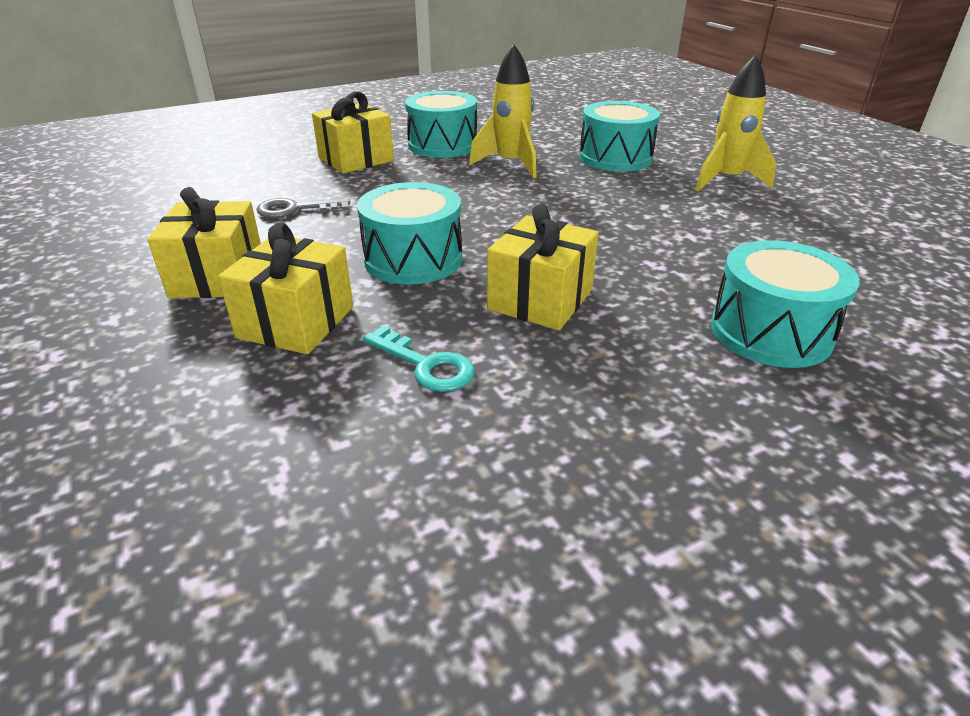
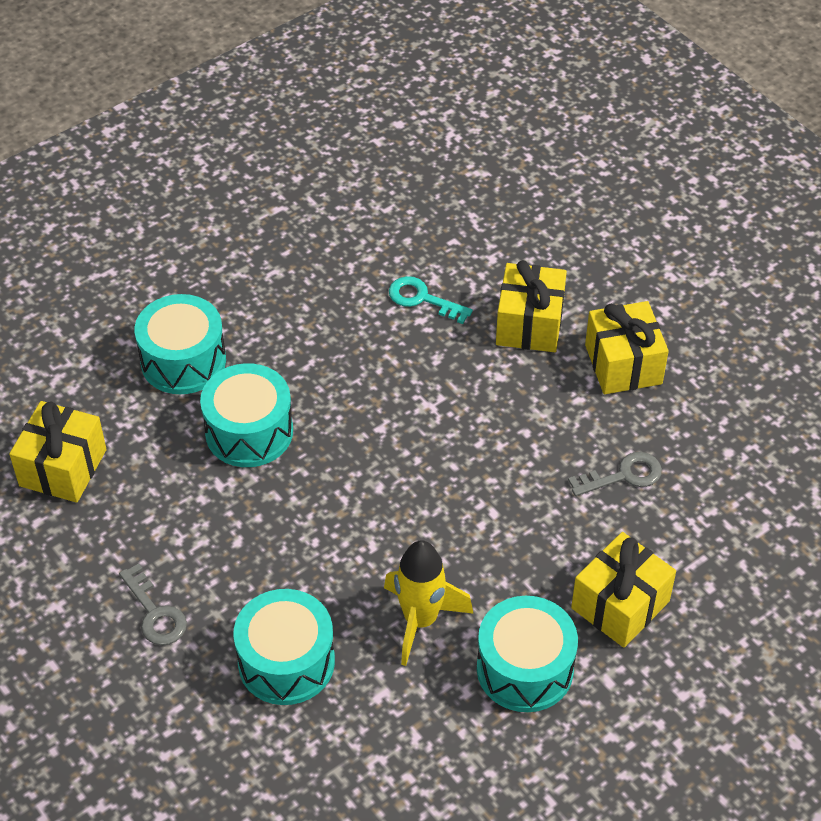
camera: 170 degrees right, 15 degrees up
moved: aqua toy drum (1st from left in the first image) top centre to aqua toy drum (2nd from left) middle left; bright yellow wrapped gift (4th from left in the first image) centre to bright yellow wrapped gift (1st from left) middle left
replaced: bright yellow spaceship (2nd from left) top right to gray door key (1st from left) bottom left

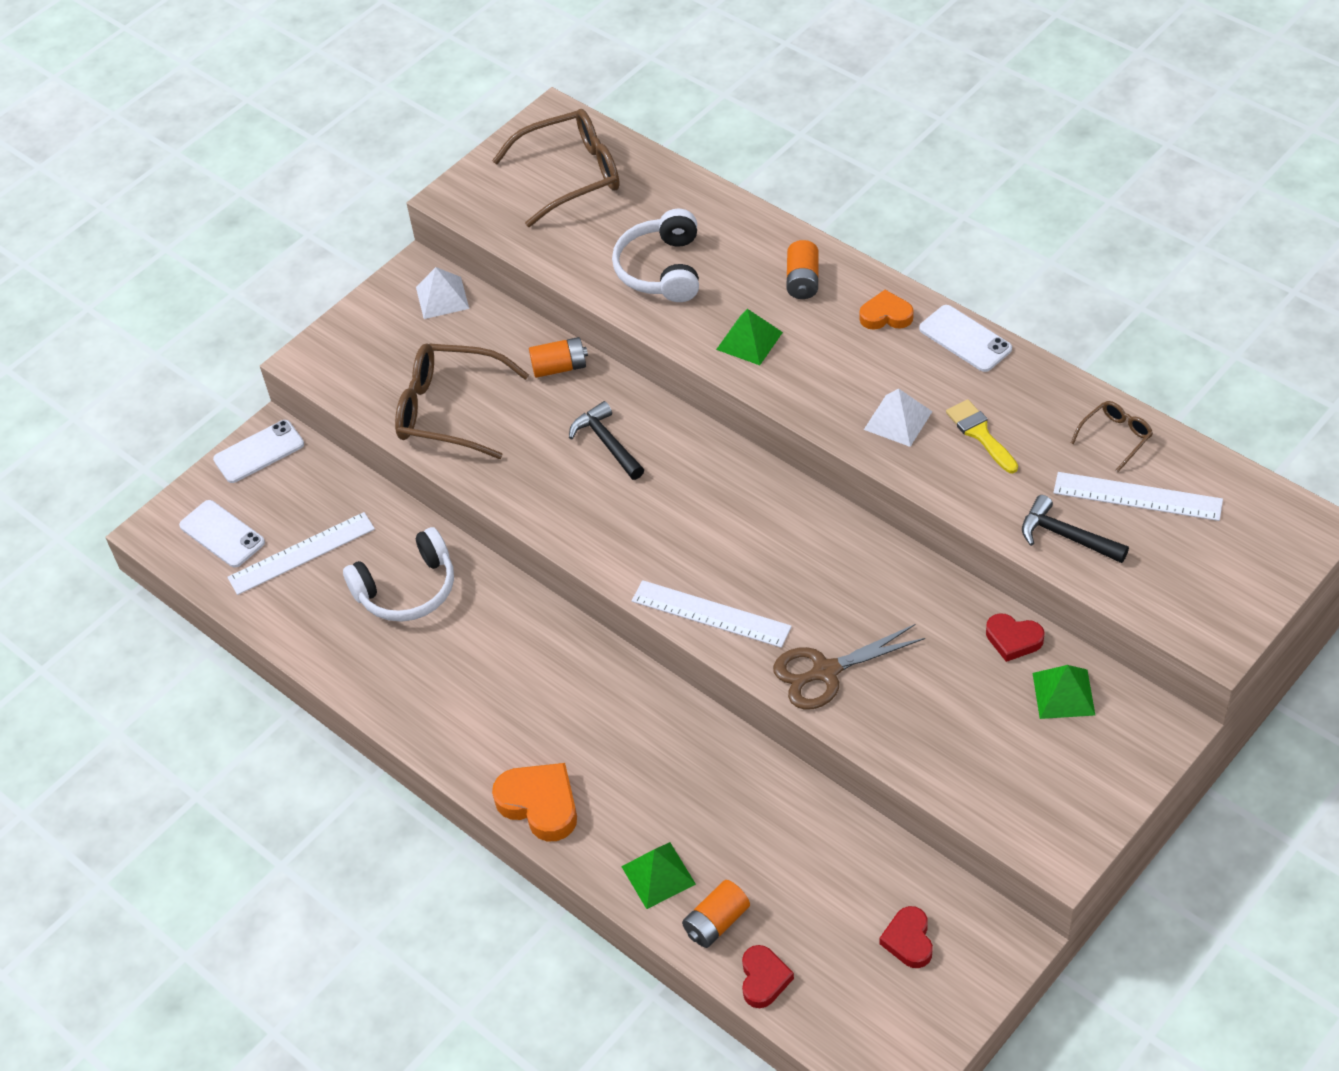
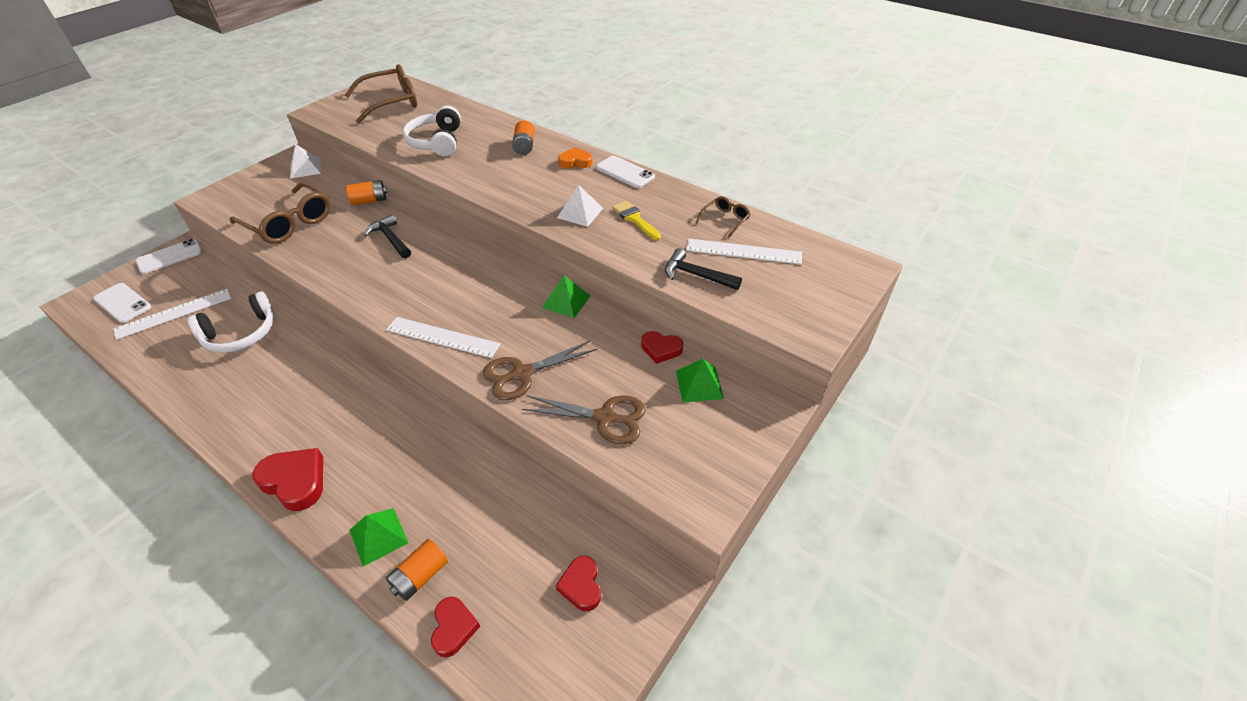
camera: 10 degrees left, 5 degrees down
added: brown shears (2nd from left) centre
moved: leaf-green pyramid (2nd from left) top centre to centre
recoloured: bright orange heart shape (1st from left) bottom centre to crimson heart shape (1st from left) bottom left
turned: brown glasses (1st from left) centre = top left 150 degrees counterclockwise

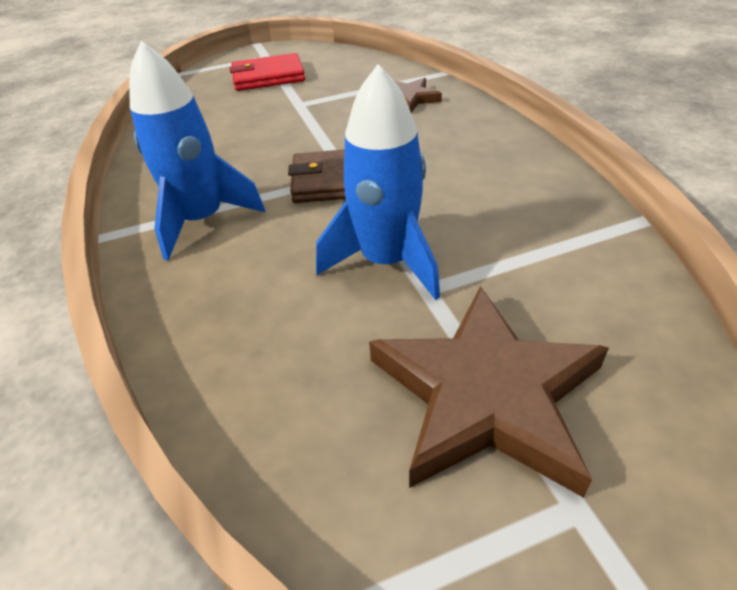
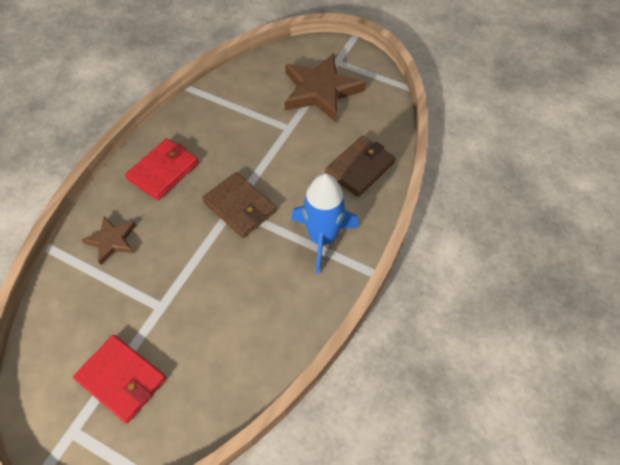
camera: 135 degrees left, 15 degrees up
removed: royal blue spaceship (2nd from left) top centre
added: crimson card wallet (2nd from left) middle left; brown card wallet (2nd from left) centre

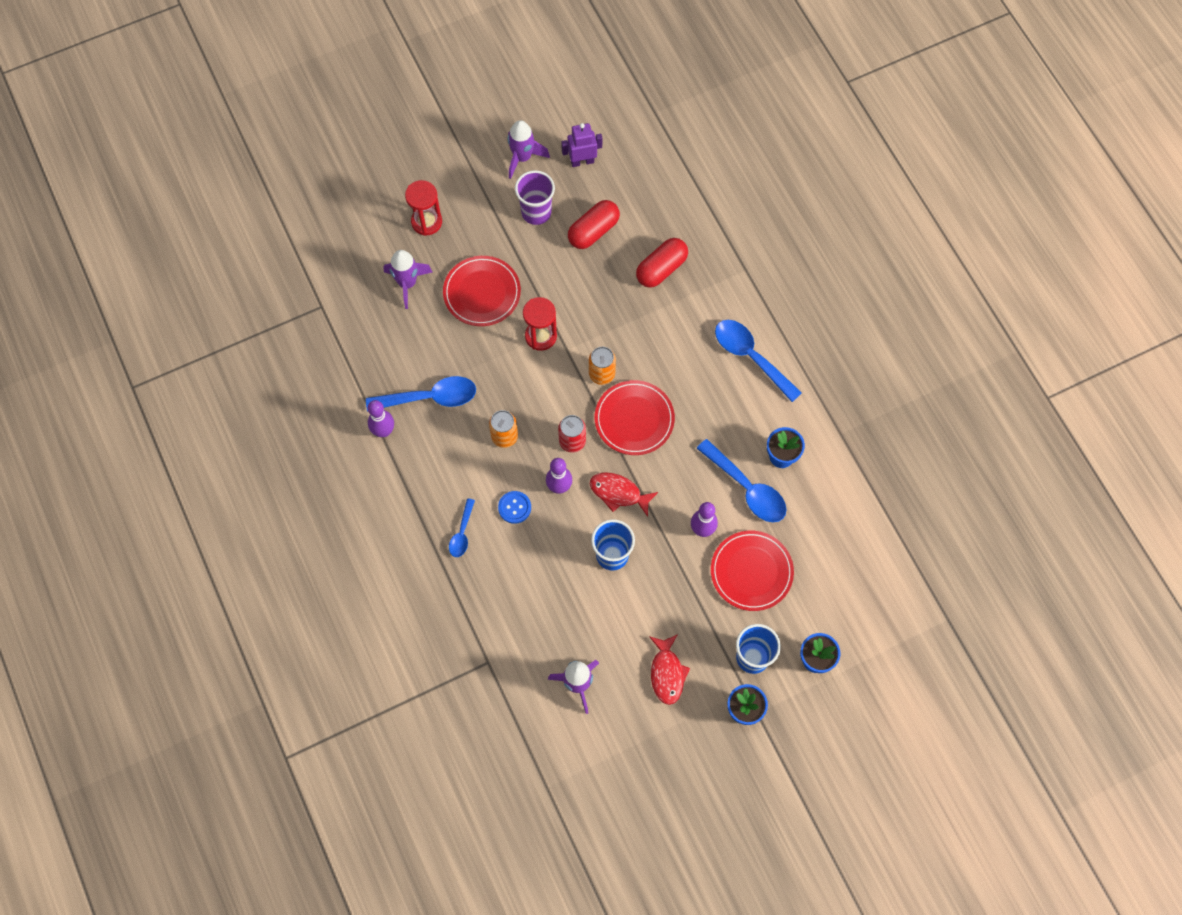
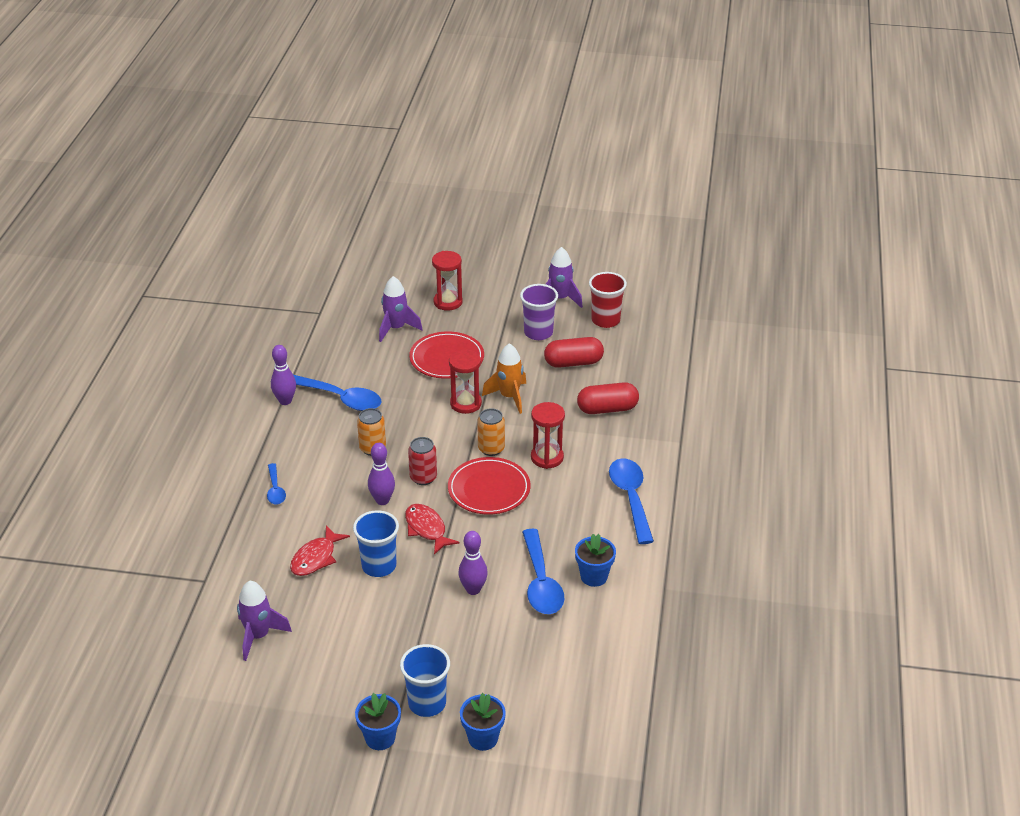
camera: 35 degrees right, 30 degrees down
removed: royal blue button centre; crimson flat dish (3rd from left) centre
added: bright orange spaceship centre; crimson hourglass (3rd from left) centre
moved: crimson toy fish (2nd from left in the first image) bottom centre to crimson toy fish (1st from left) bottom left
replaced: royal purple toy robot top centre to crimson tumbler centre
turned: royal blue spoon (2nd from left in the first image) centre = middle left 60 degrees counterclockwise

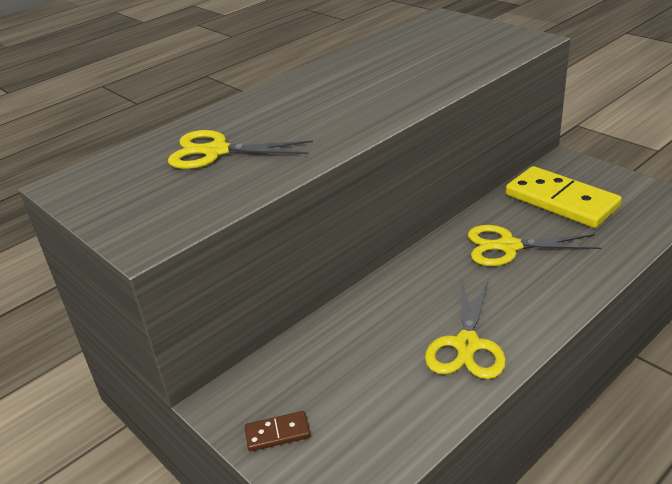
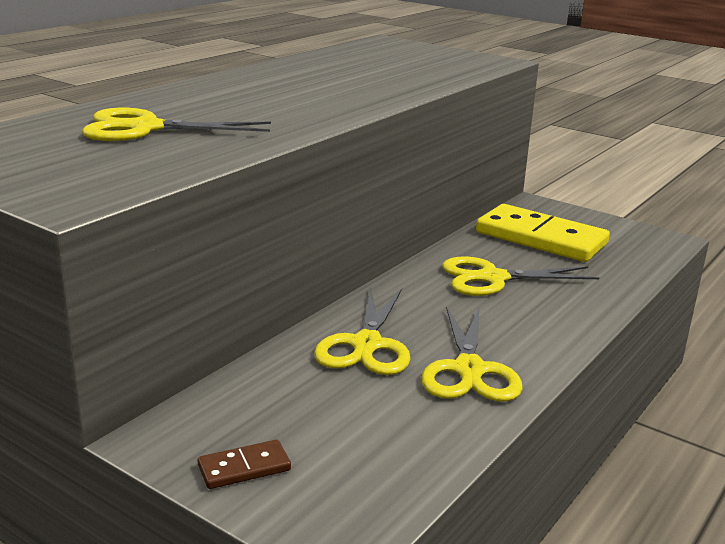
camera: 15 degrees left, 10 degrees down
added: bright yellow shears (2nd from left) centre

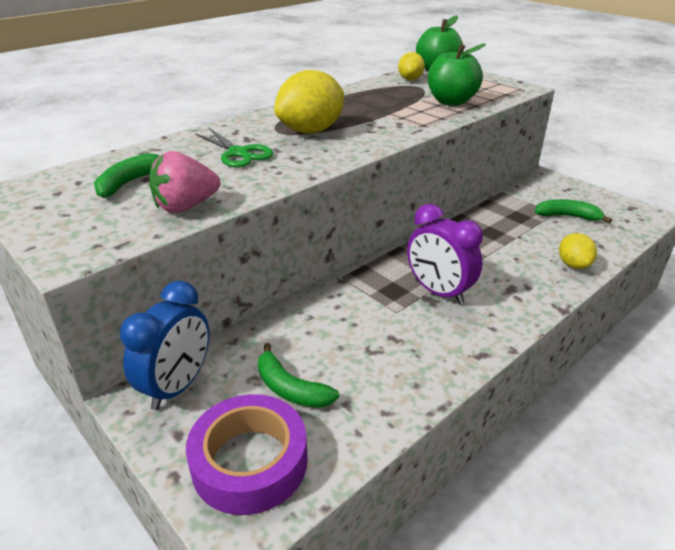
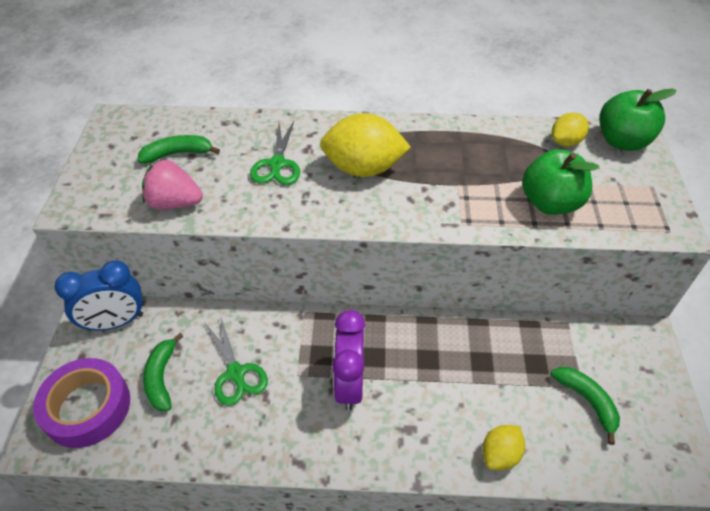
camera: 45 degrees right, 15 degrees up
added: leaf-green shears (1st from left) bottom left

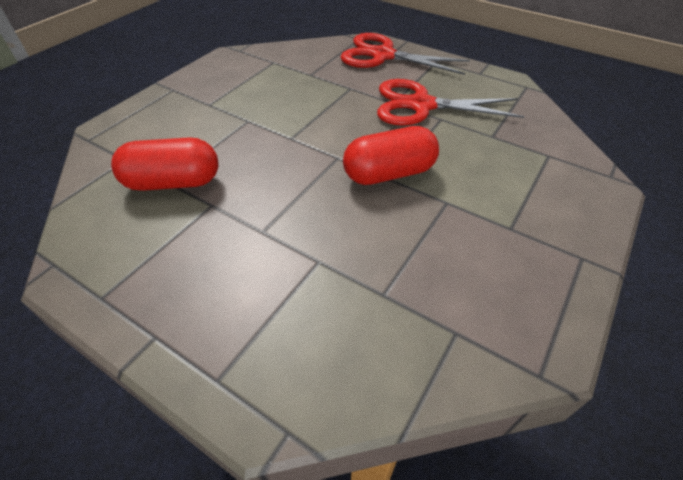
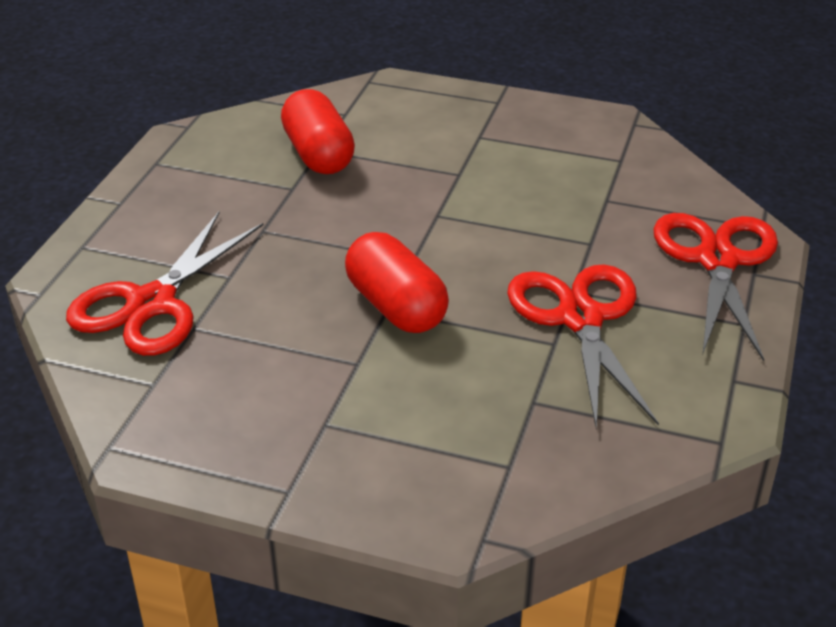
camera: 75 degrees right, 10 degrees down
added: crimson shears (1st from left) middle left

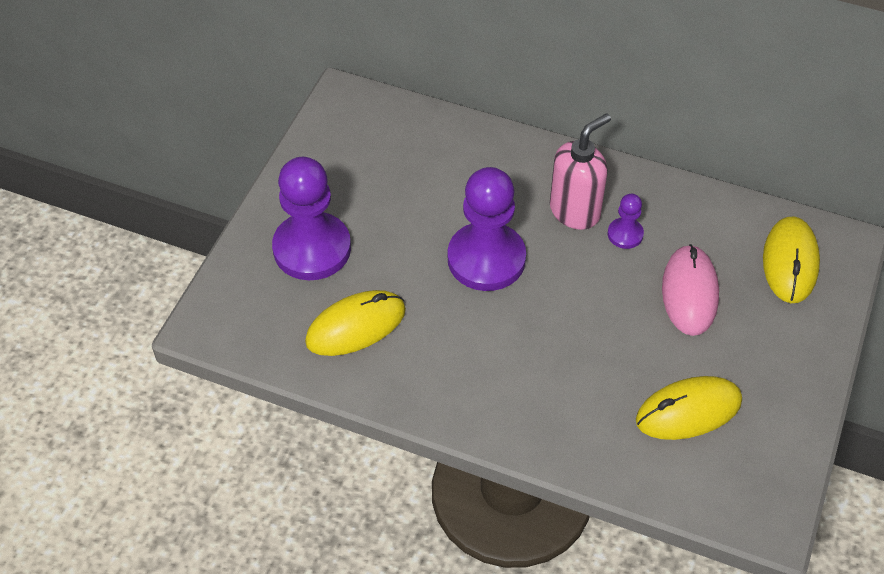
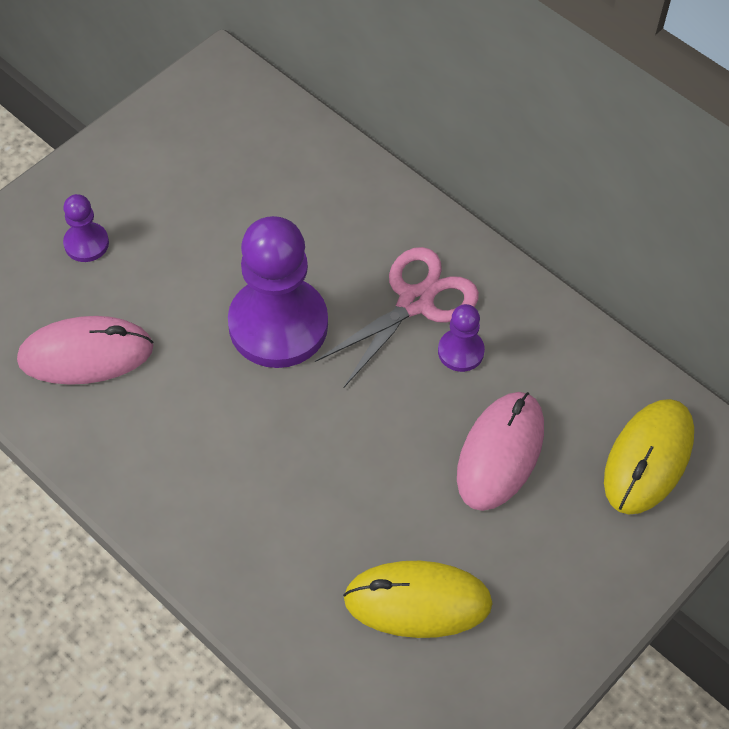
camera: 20 degrees right, 5 degrees up
replaced: rose-pink pump bottle top centre to rose-pink shears centre
recoloured: bright yellow computer mouse (1st from left) centre to rose-pink computer mouse (1st from left) middle left
resized: royal purple pawn (1st from left) centre = top left x0.46

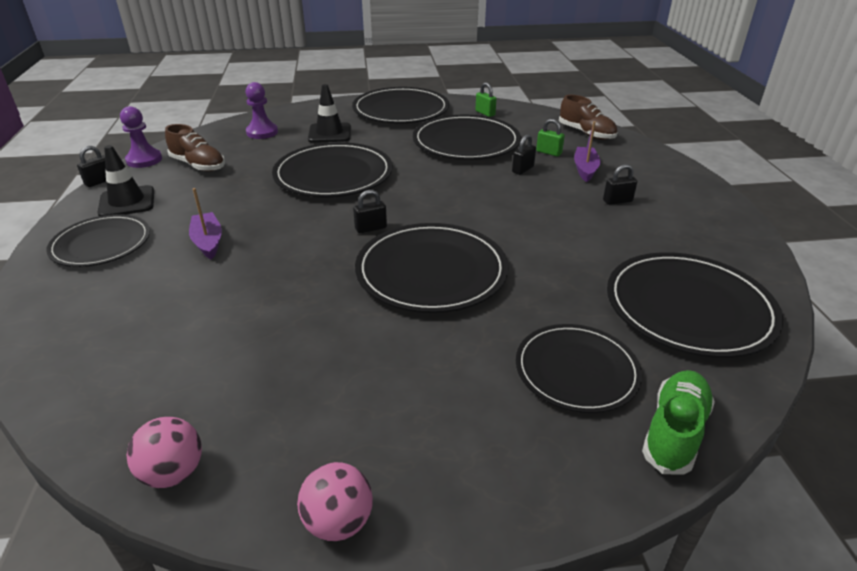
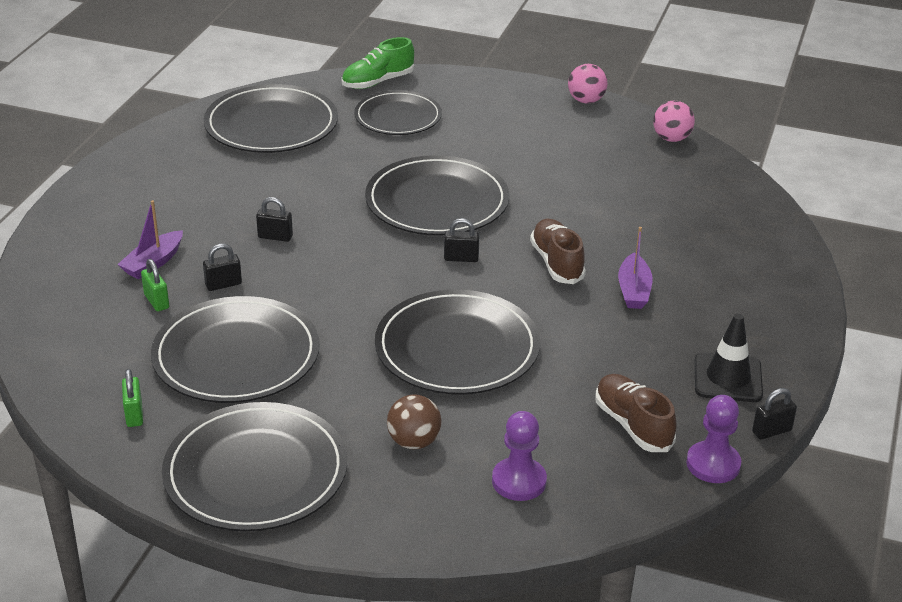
camera: 155 degrees left, 0 degrees up
removed: ebony flat dish (1st from left) middle left
moved: brown shoe (2nd from left in the first image) top right to brown shoe (1st from left) centre; ebony lock (4th from left in the first image) top right to ebony lock (2nd from left) middle left
replaced: ebony safety cone (2nd from left) top centre to brown play ball bottom centre

